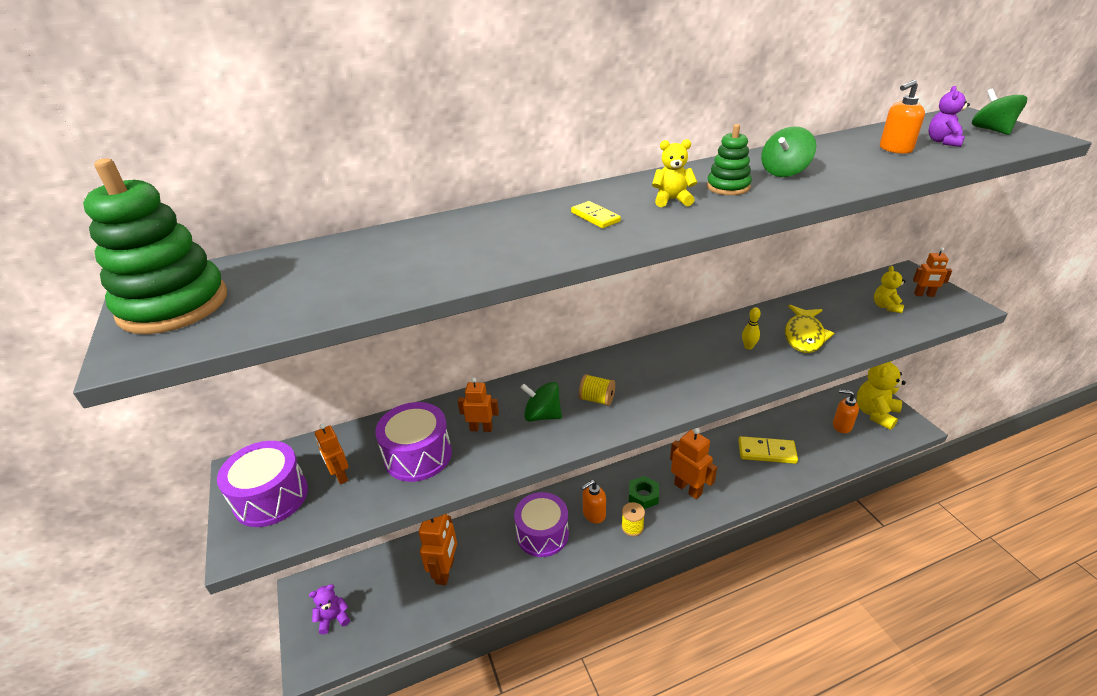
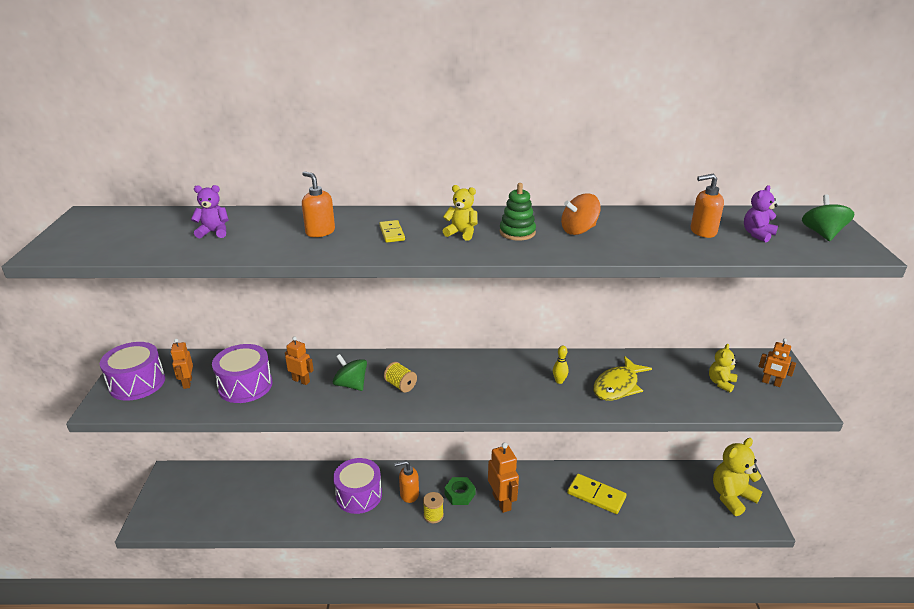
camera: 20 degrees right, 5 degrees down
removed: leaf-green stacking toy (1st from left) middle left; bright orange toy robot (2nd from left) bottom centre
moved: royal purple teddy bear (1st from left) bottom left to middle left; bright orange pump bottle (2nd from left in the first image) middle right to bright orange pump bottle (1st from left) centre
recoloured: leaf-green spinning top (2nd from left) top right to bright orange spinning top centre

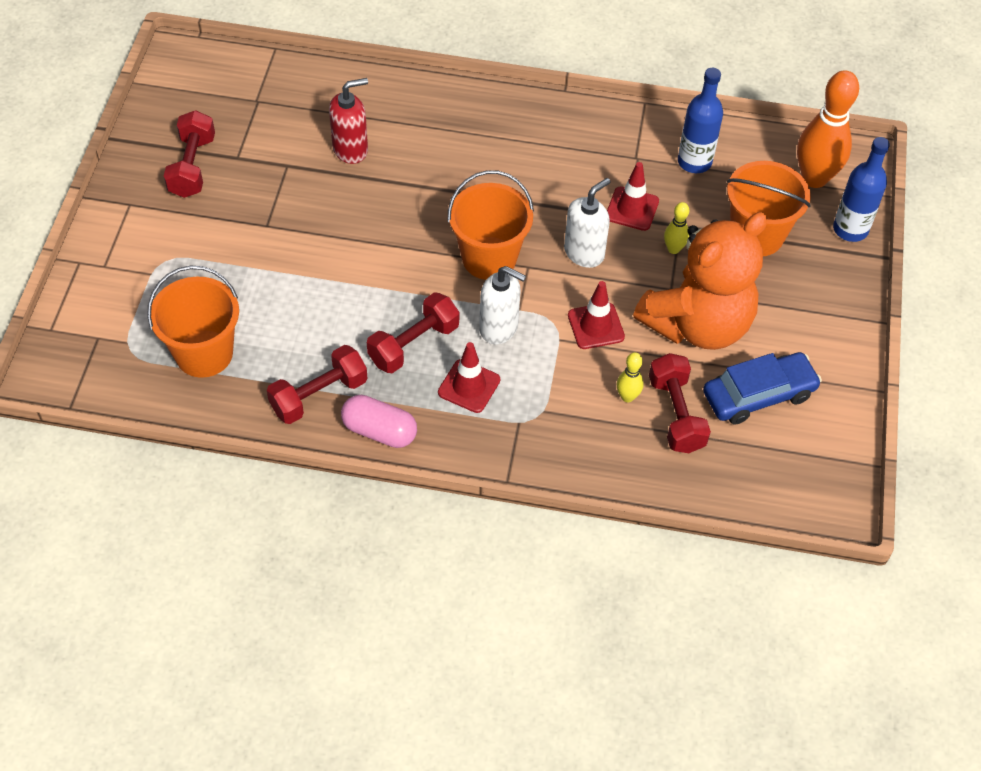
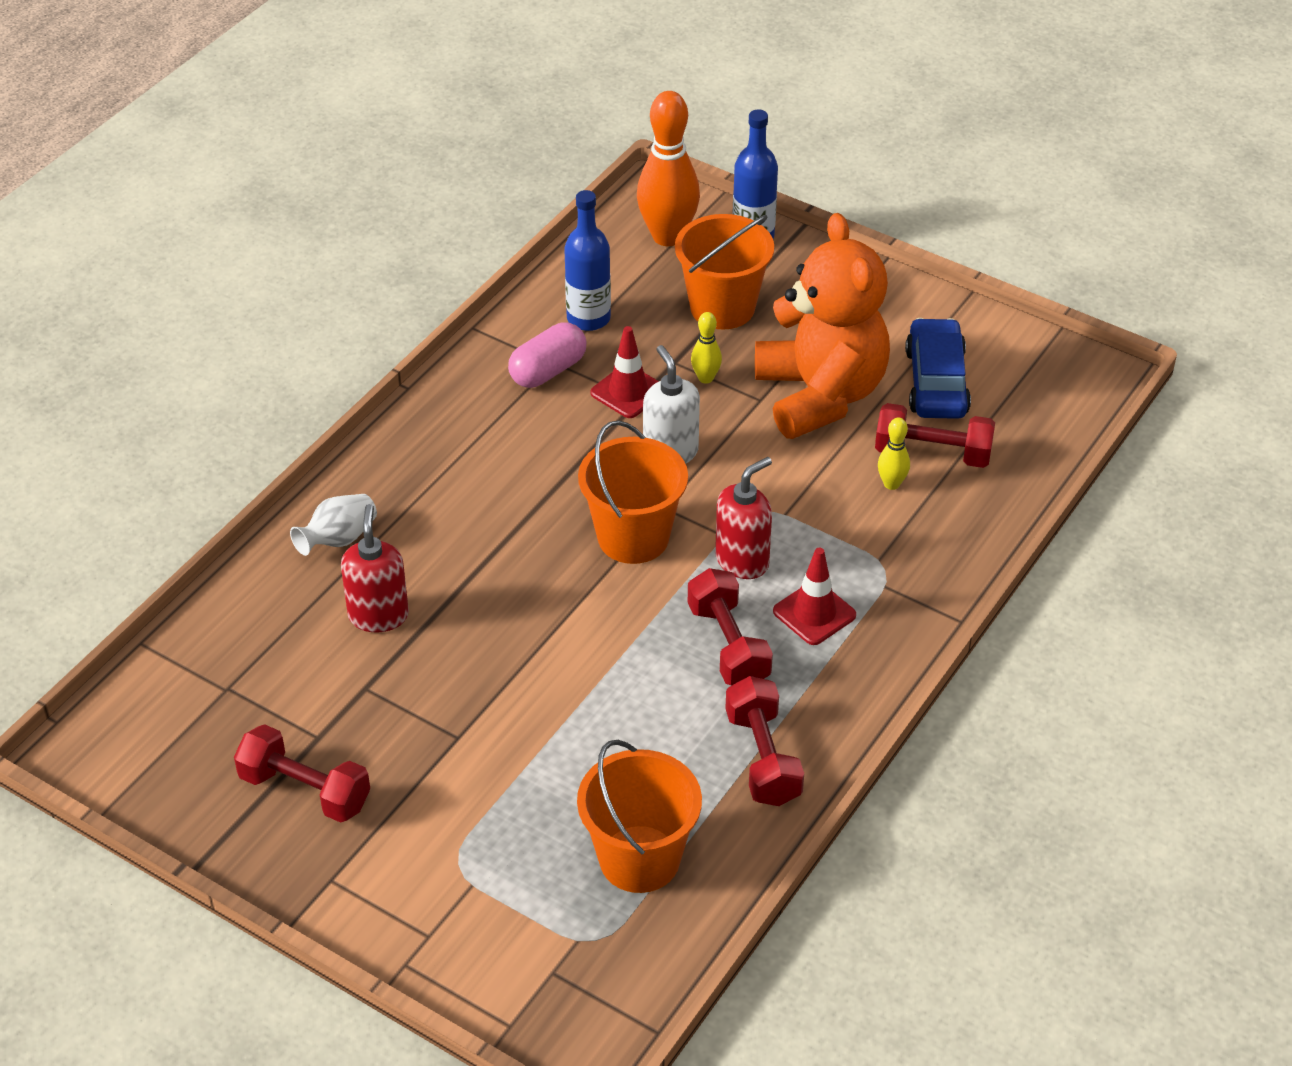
camera: 65 degrees left, 10 degrees down
removed: crimson safety cone (2nd from left) centre
added: snow-white vase middle left
moved: rose-pink capsule centre to top centre
recoloured: snow-white pump bottle (1st from left) centre to crimson pump bottle (2nd from left) centre

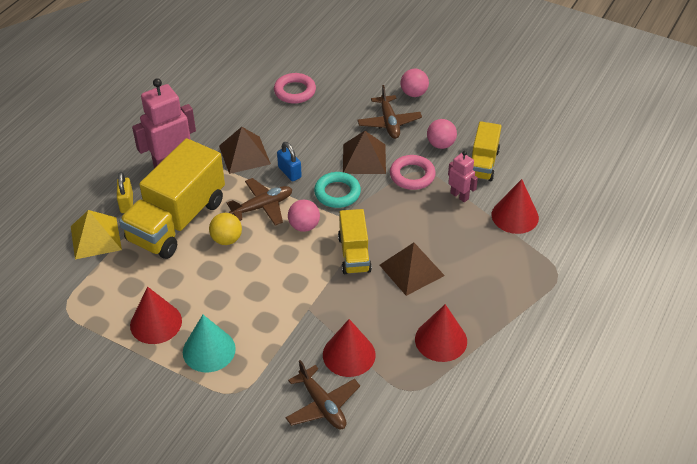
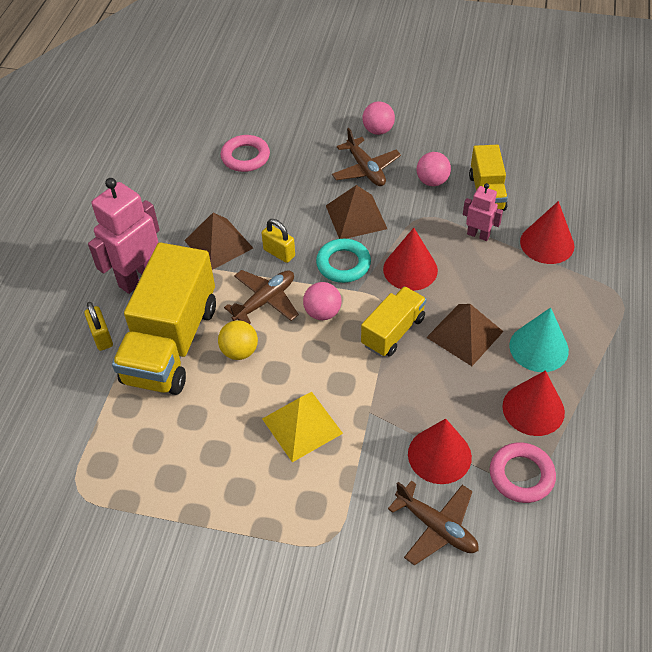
camera: 15 degrees left, 5 degrees up
moved: bright yellow pyramid middle left to centre; crimson solid cone (1st from left) bottom left to centre; aqua solid cone bottom left to middle right; rose-pink torus (2nd from left) centre to bottom right
recoloured: royal blue lock centre to bright yellow lock (2nd from left) centre
turned: bright yellow truck (2nd from left) centre = centre 120 degrees counterclockwise

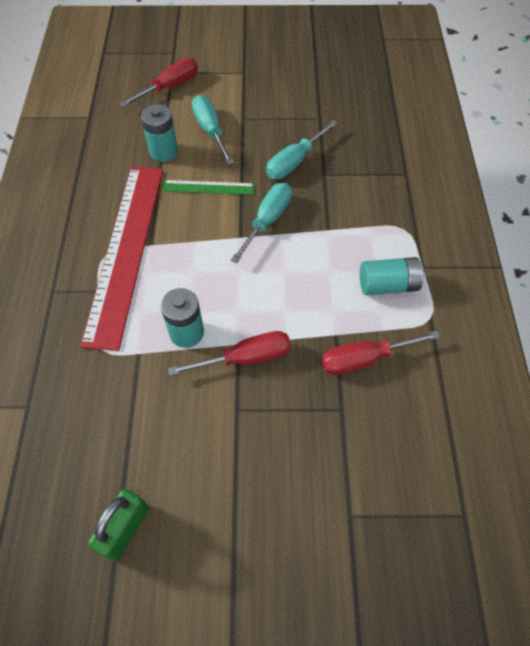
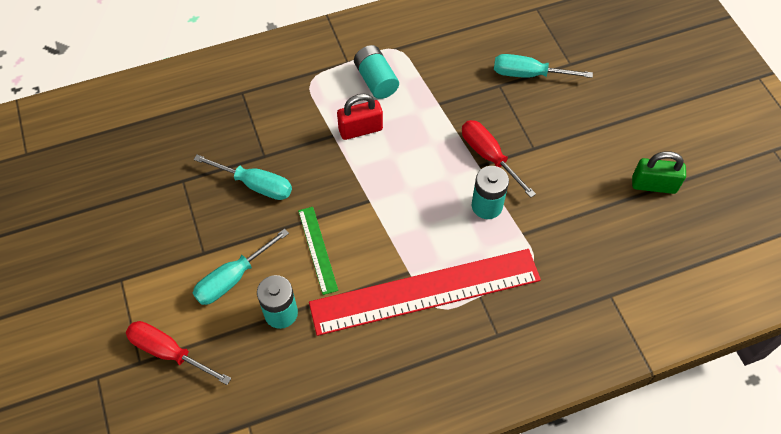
camera: 110 degrees left, 0 degrees up
removed: crimson hand screwdriver (3rd from left) middle right
added: crimson lock top centre
moved: aqua hand screwdriver (2nd from left in the first image) centre to aqua hand screwdriver (3rd from left) top right

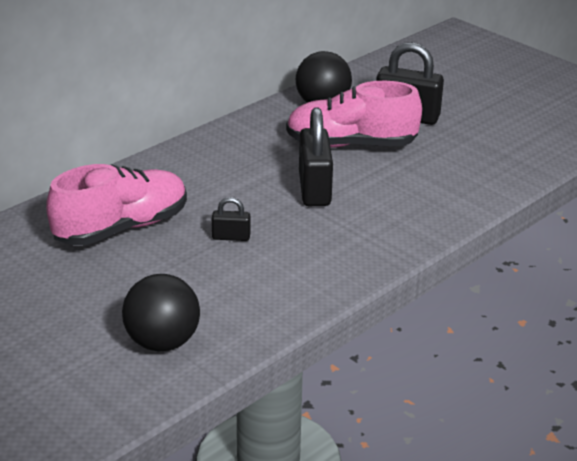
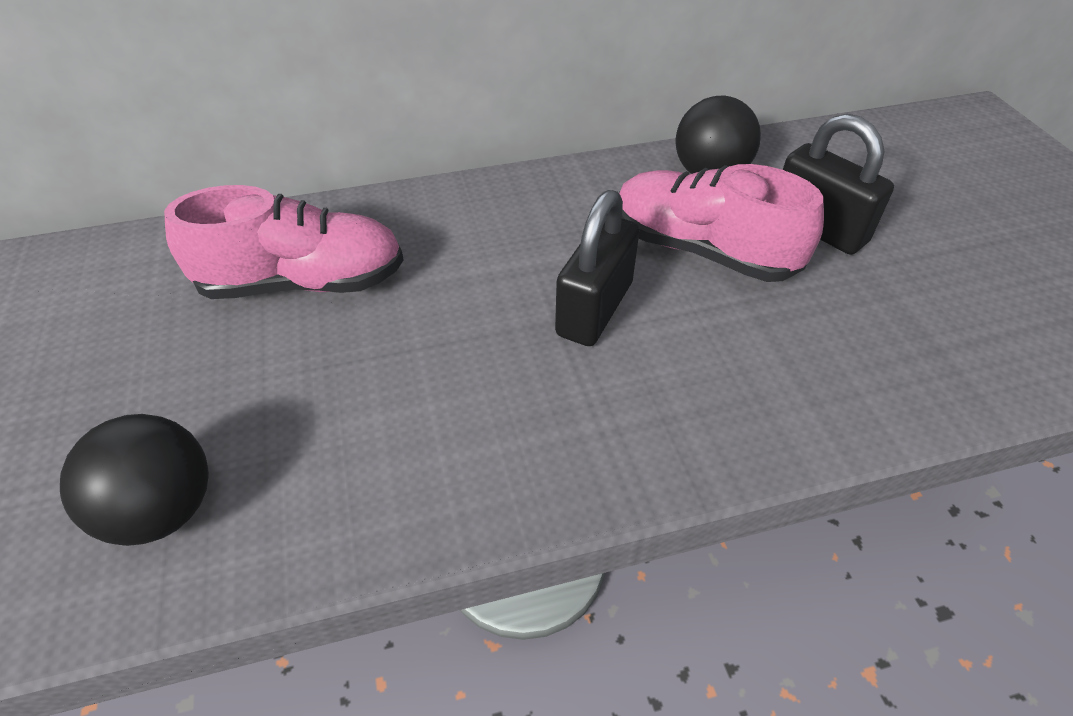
camera: 30 degrees right, 15 degrees up
removed: ebony lock (1st from left) centre

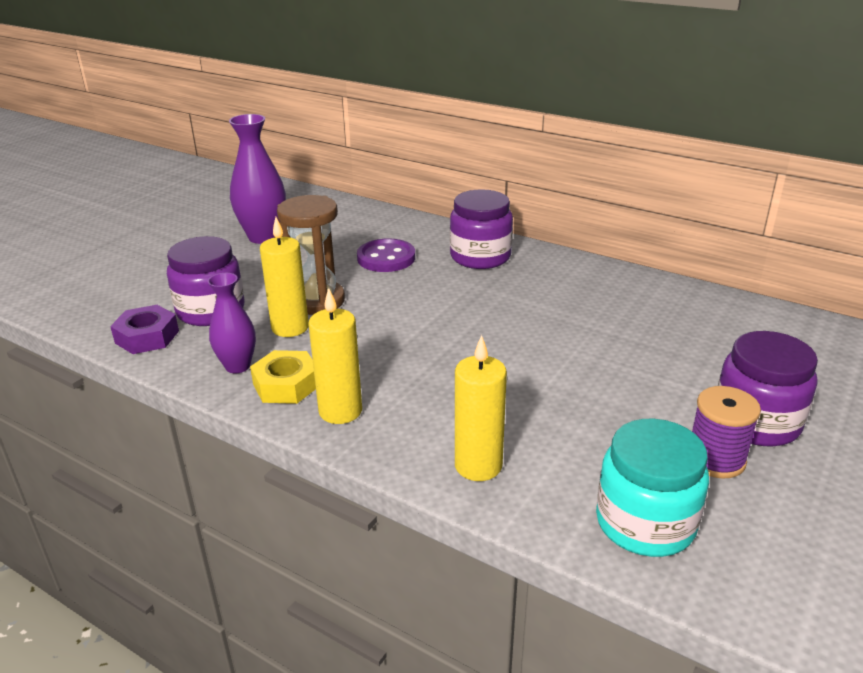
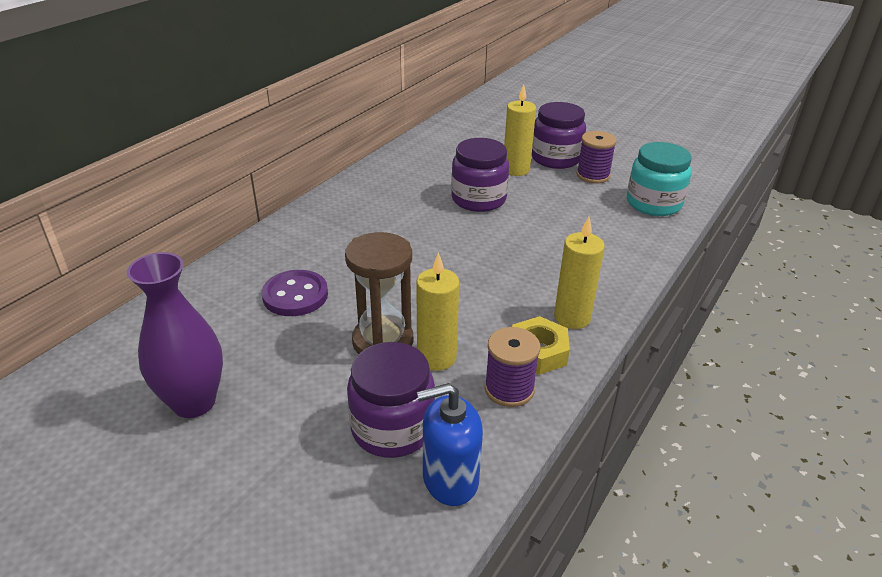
camera: 90 degrees left, 5 degrees up
moved: royal purple preserve jar (2nd from left) centre to top centre; bright yellow wax candle (3rd from left in the first image) centre to bright yellow wax candle (2nd from left) top centre
replaced: royal purple hexagon nut middle left to royal blue pump bottle bottom centre; royal purple vase (1st from left) middle left to royal purple bobbin (1st from left) centre

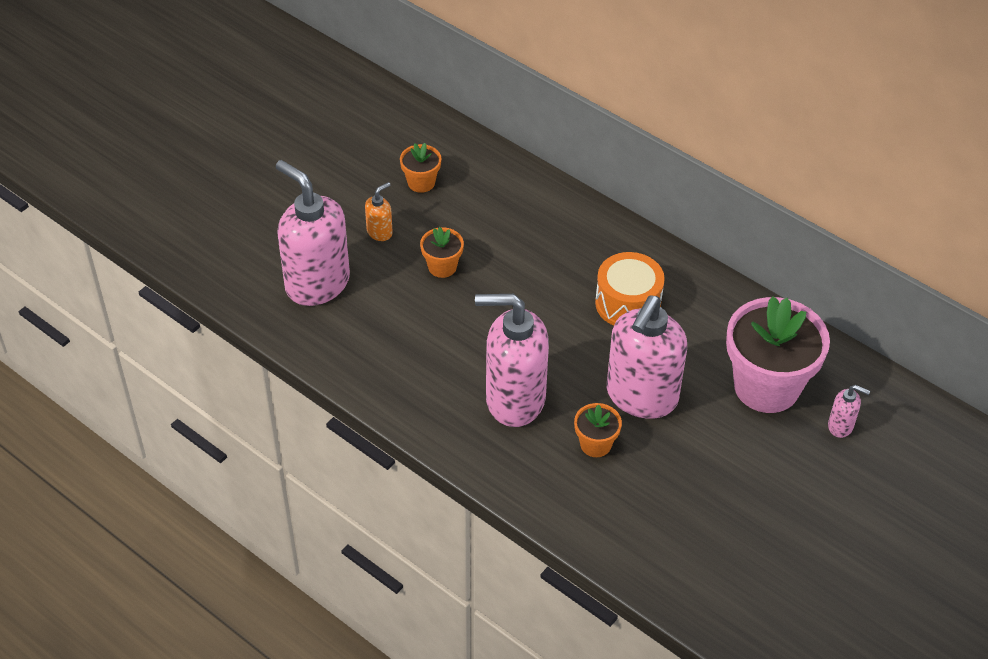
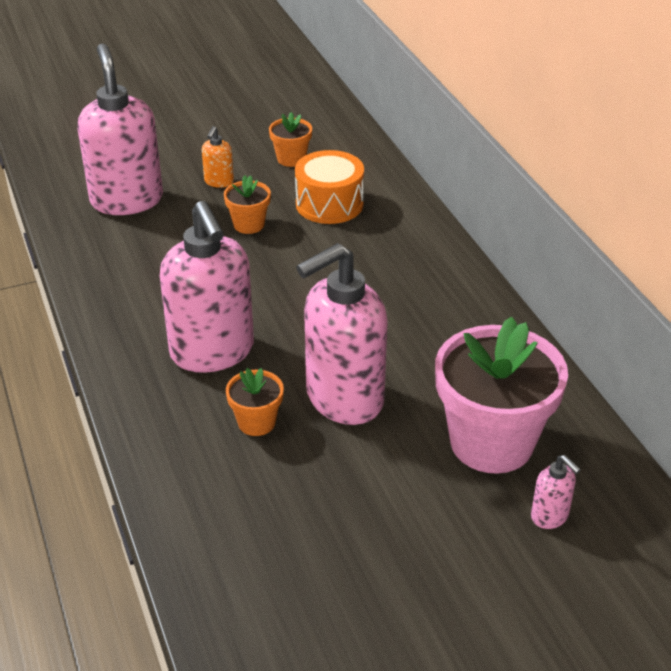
camera: 30 degrees right, 10 degrees down
moved: bright orange toy drum centre to top centre
turned: bright orange pump bottle top centre = top left 120 degrees clockwise; rose-pink pump bottle (2nd from left) centre = middle left 150 degrees counterclockwise

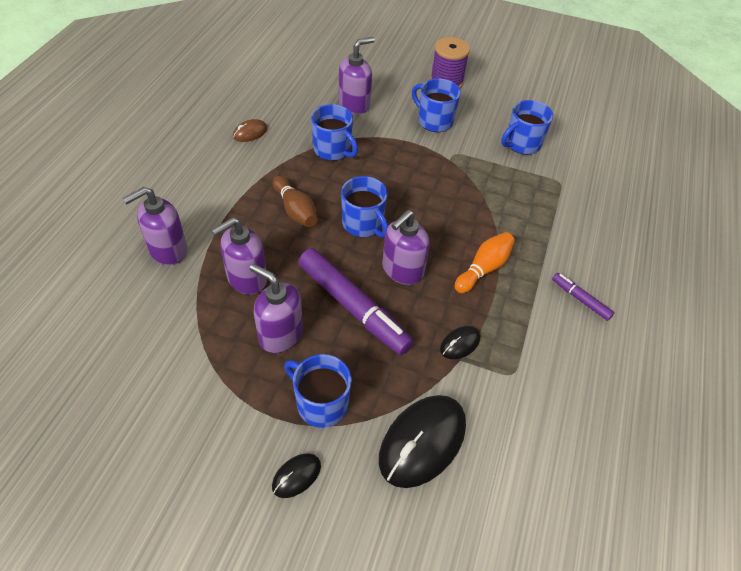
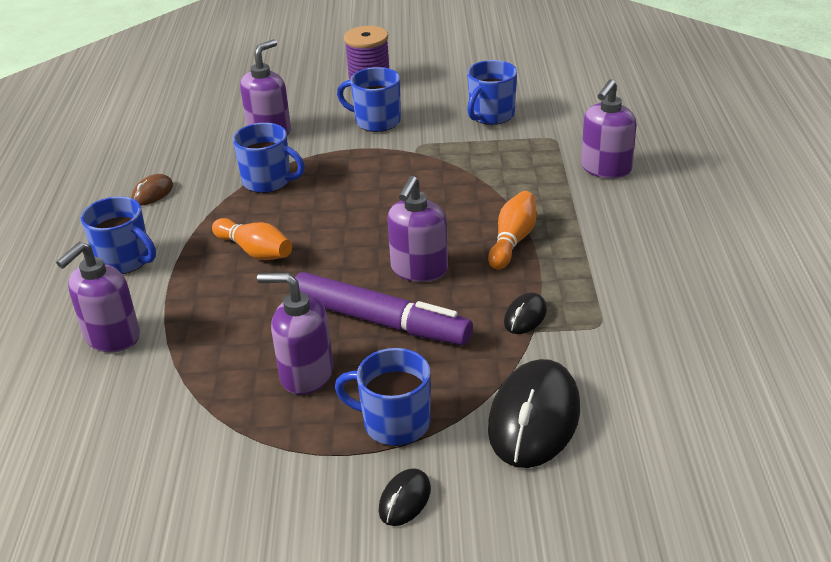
camera: 15 degrees left, 15 degrees down
removed: royal purple marker pen (2nd from left) middle right
moved: royal purple pump bottle (2nd from left in the first image) middle left to royal purple pump bottle (5th from left) top right; royal blue coffee mug (3rd from left in the first image) centre to royal blue coffee mug (1st from left) middle left
recoloured: brown bowling pin centre to bright orange bowling pin (1st from left) middle left

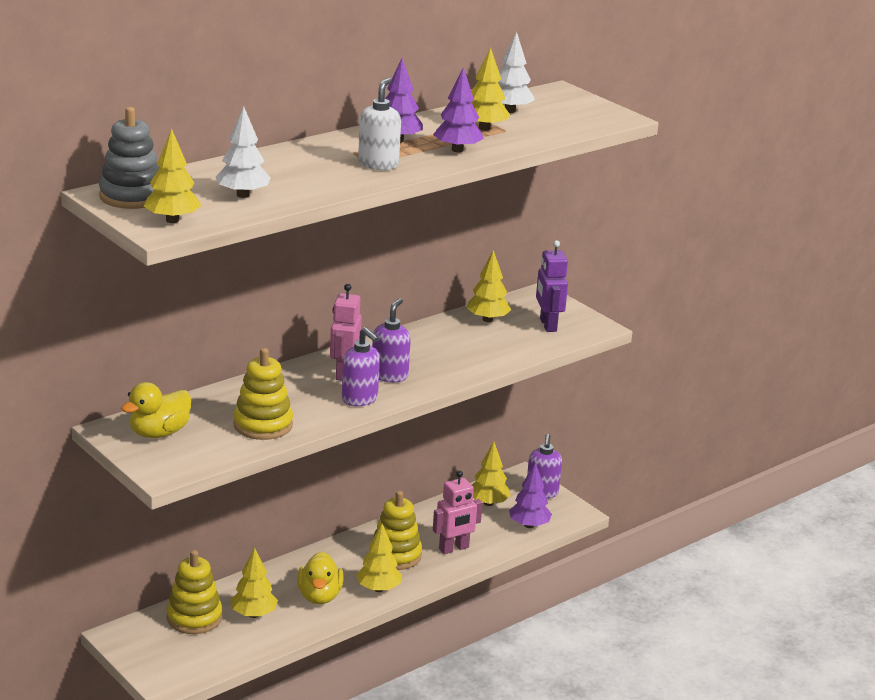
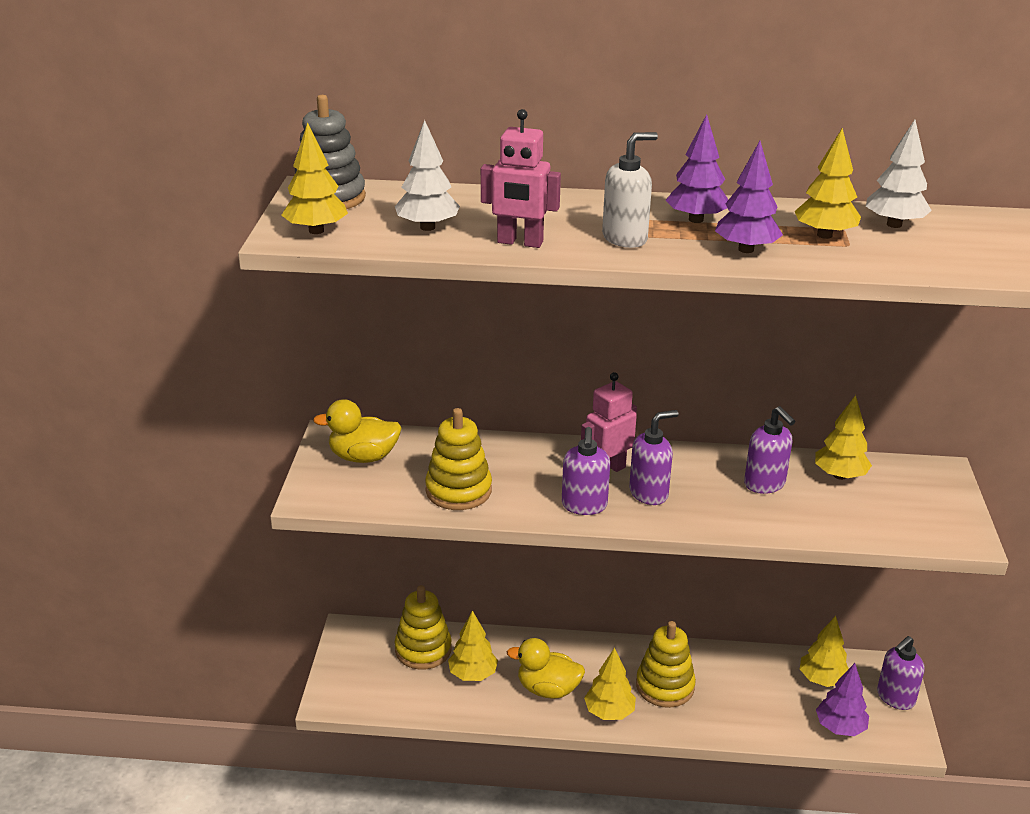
camera: 45 degrees right, 5 degrees up
removed: royal purple toy robot centre
added: royal purple pump bottle (3rd from left) middle right
moved: rose-pink toy robot (2nd from left in the first image) bottom centre to rose-pink toy robot (1st from left) top centre
turned: bright yellow duck (2nd from left) bottom centre = bottom centre 60 degrees clockwise

